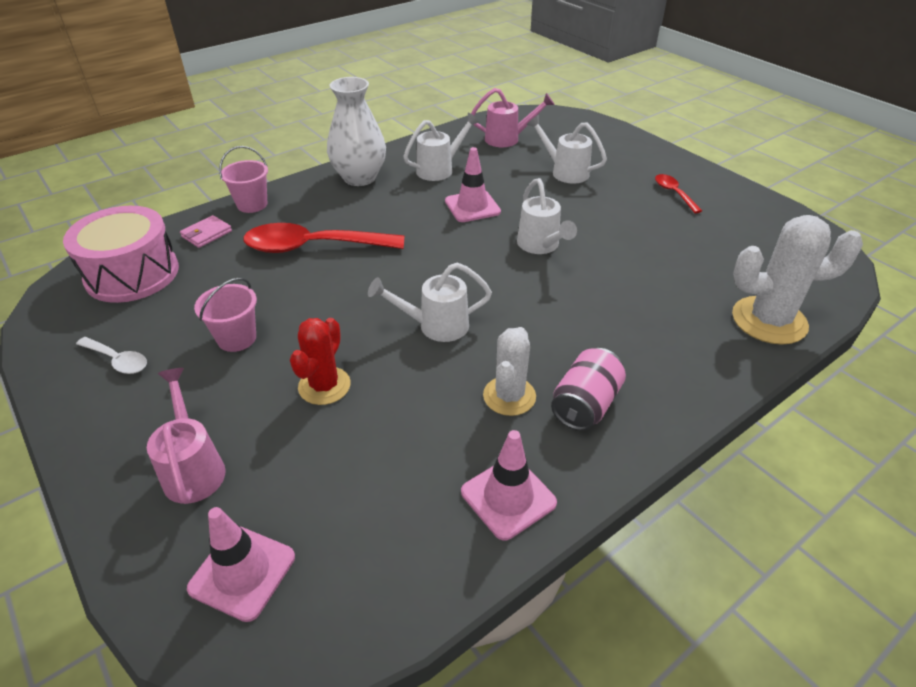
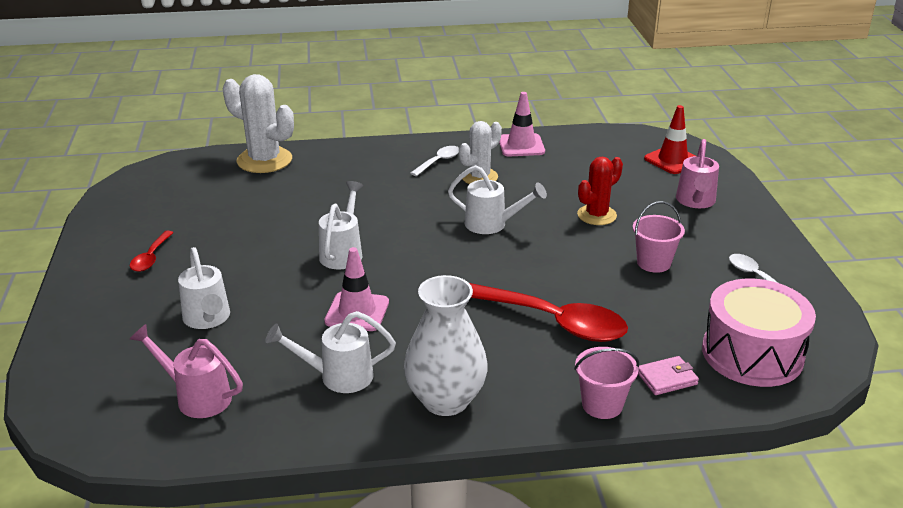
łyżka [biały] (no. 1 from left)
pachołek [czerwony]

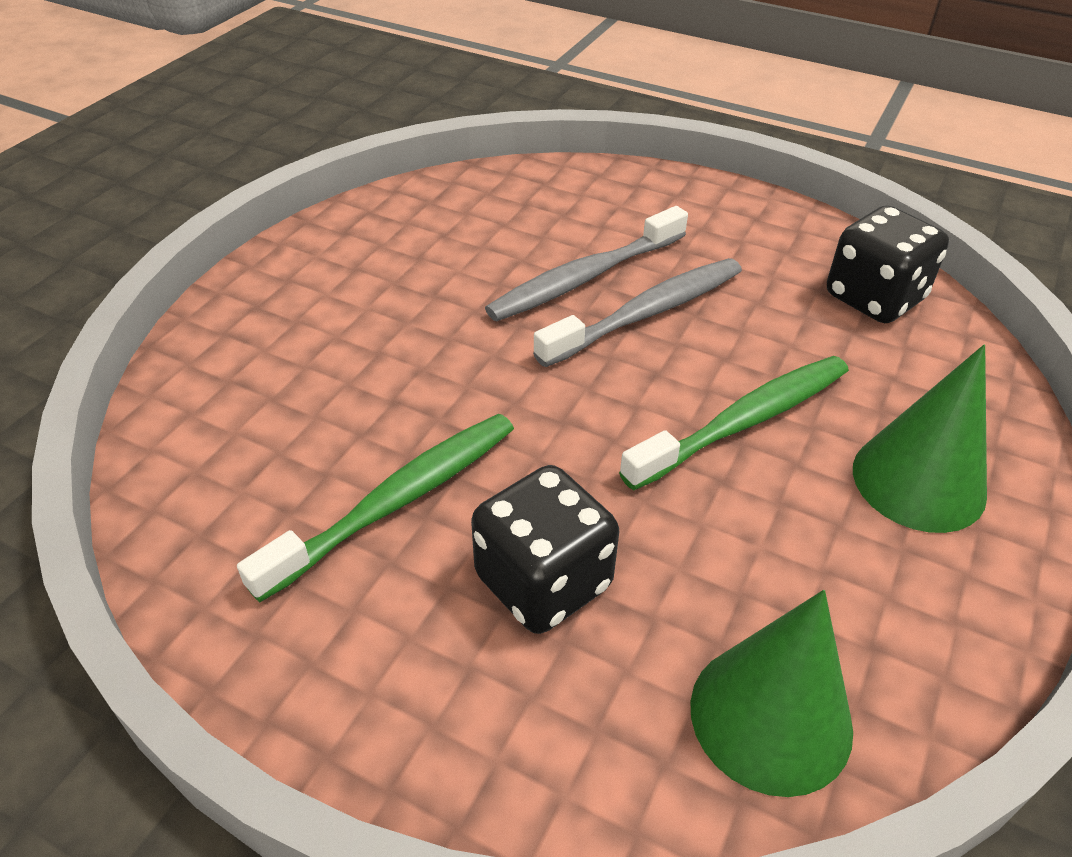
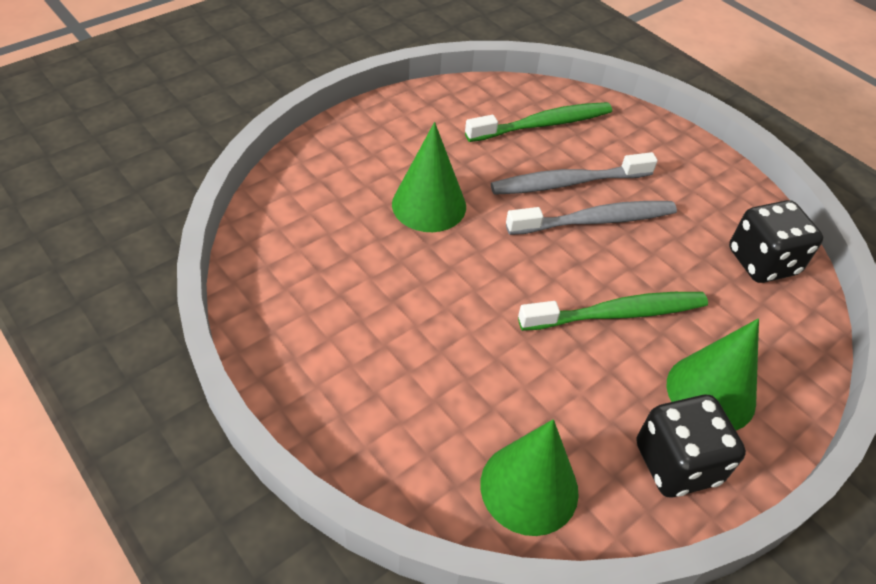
stożek [zielony] (no. 1 from left)
szczoteczka do zębów [zielony] (no. 1 from left)
kostka do gry [czarny] (no. 1 from left)

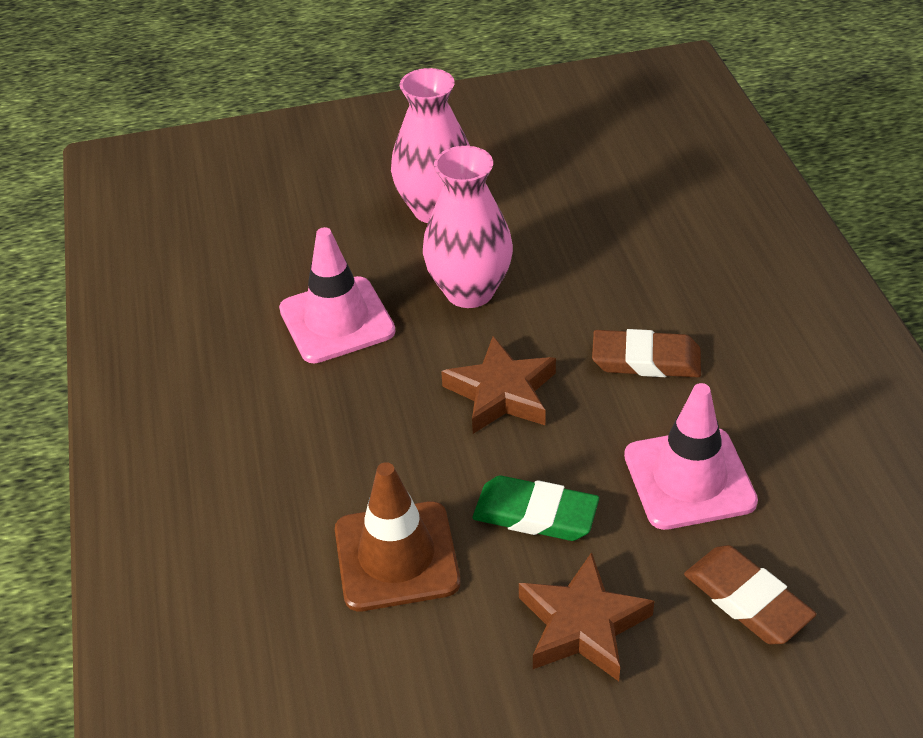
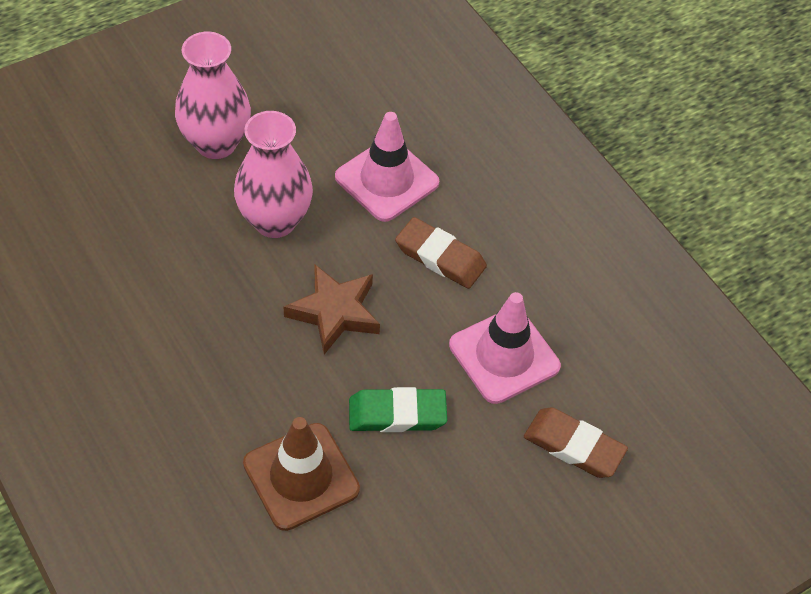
pachołek [różowy] (no. 1 from left)
gumka do mazania [brązowy] (no. 1 from left)
gwiazda [brązowy] (no. 2 from left in the first image)

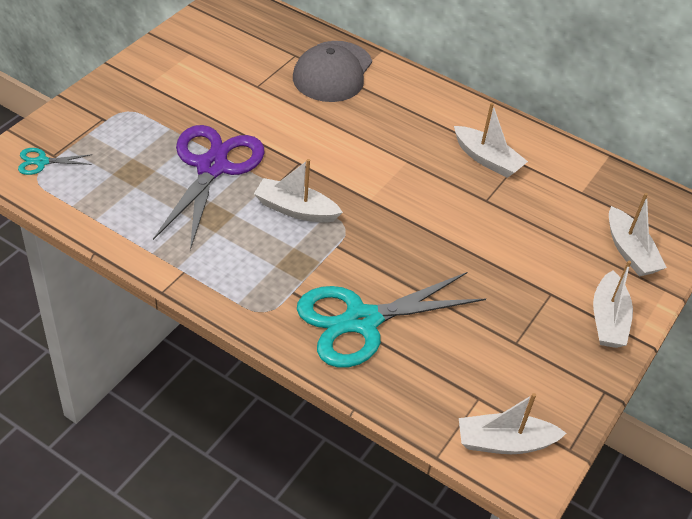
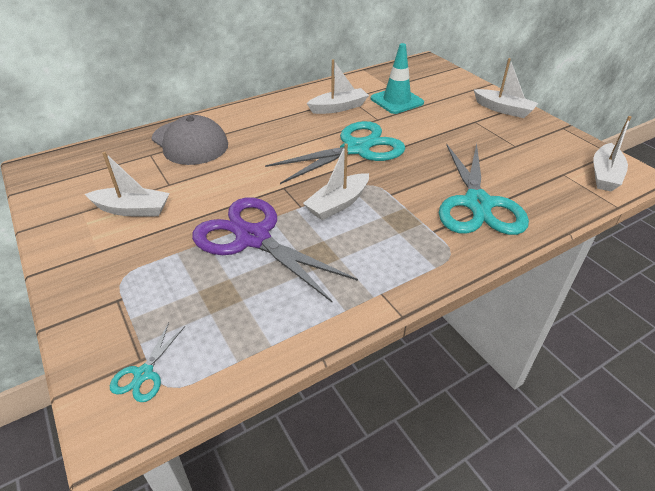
łódka [biały] (no. 1 from left)
nożyczki [turkusowy] (no. 2 from left)
pachołek [turkusowy]

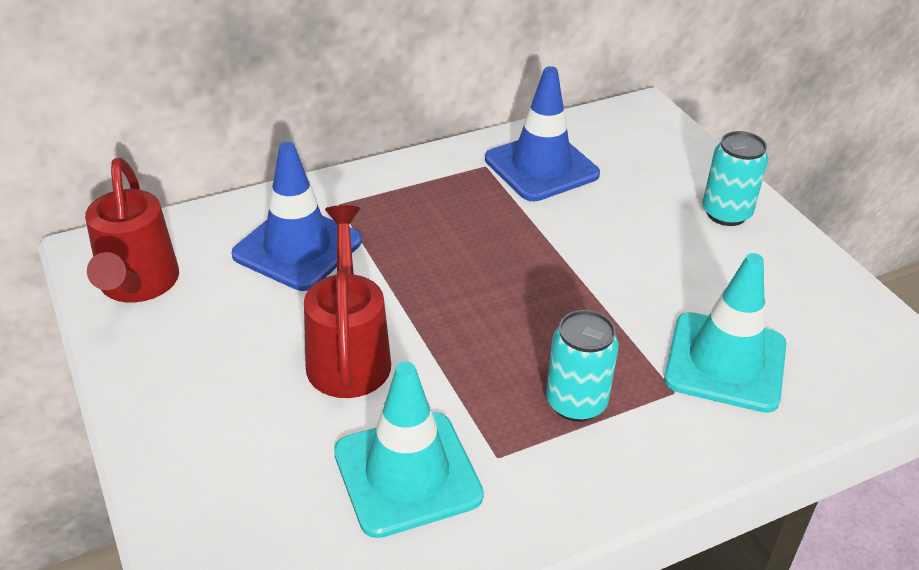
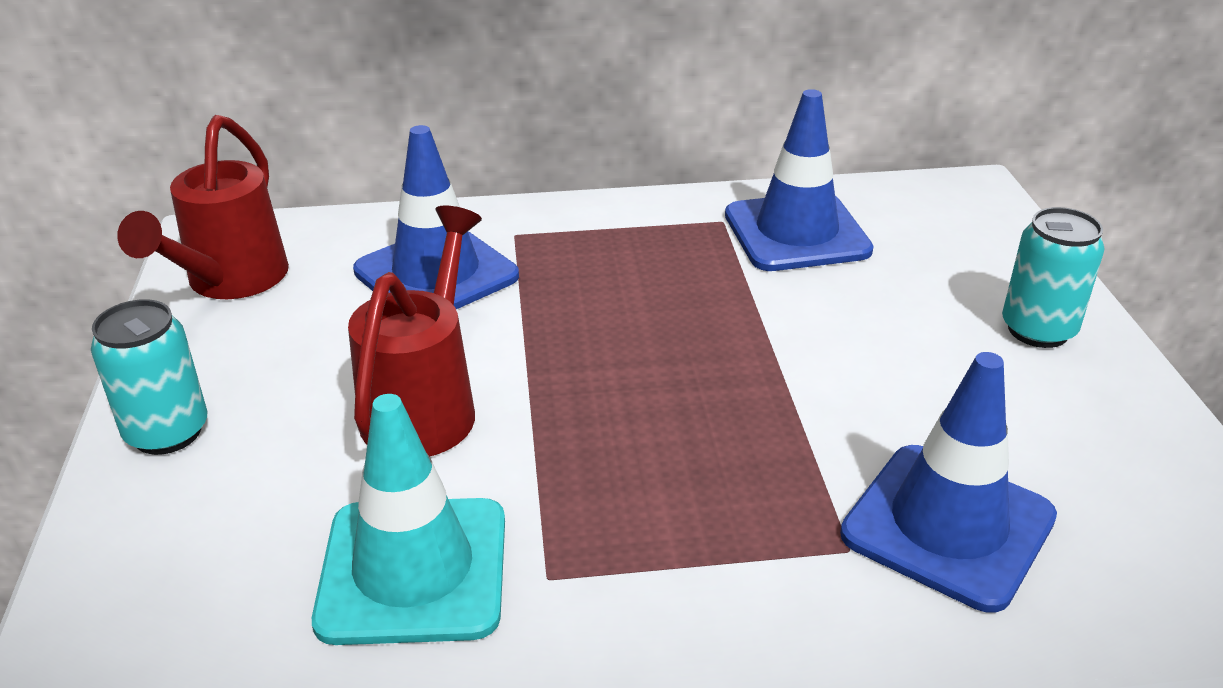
puszka [turkusowy] (no. 1 from left)
pachołek [niebieski] (no. 3 from left)

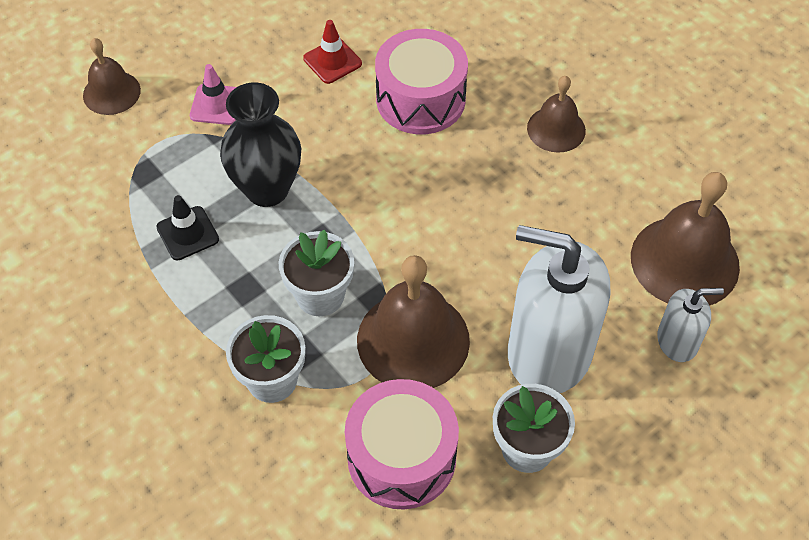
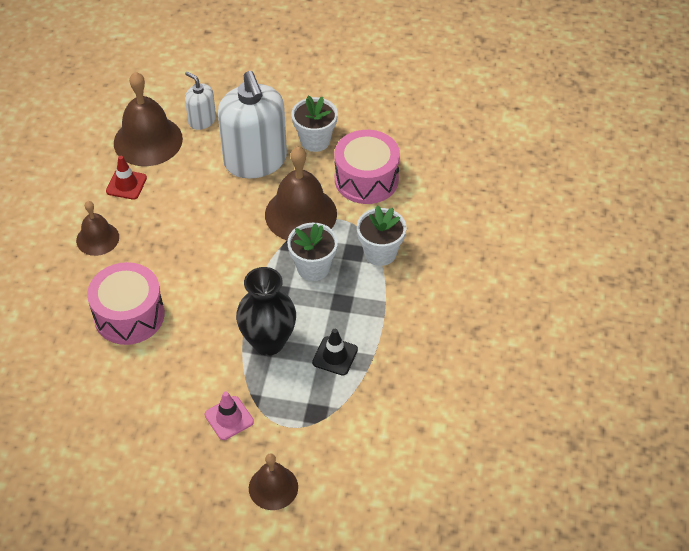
pachołek [czerwony]

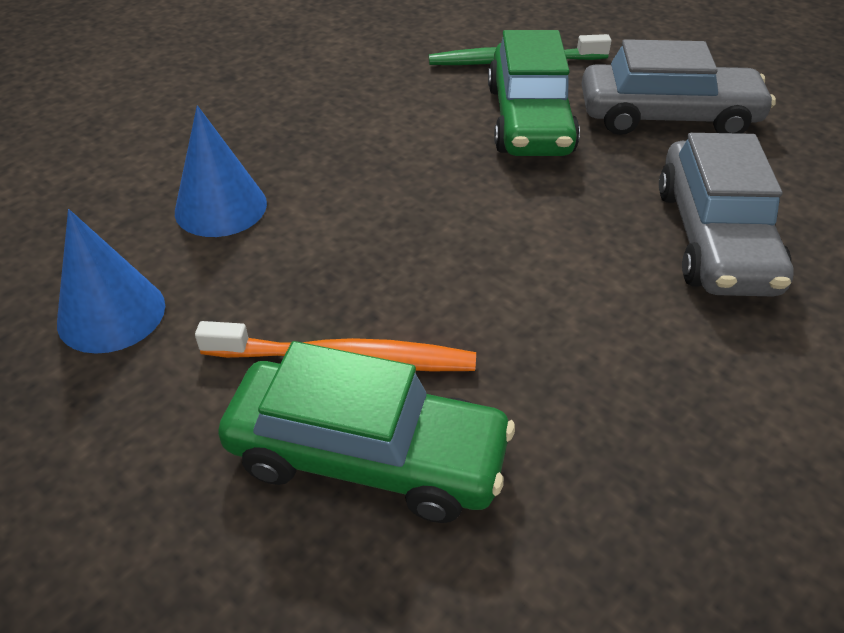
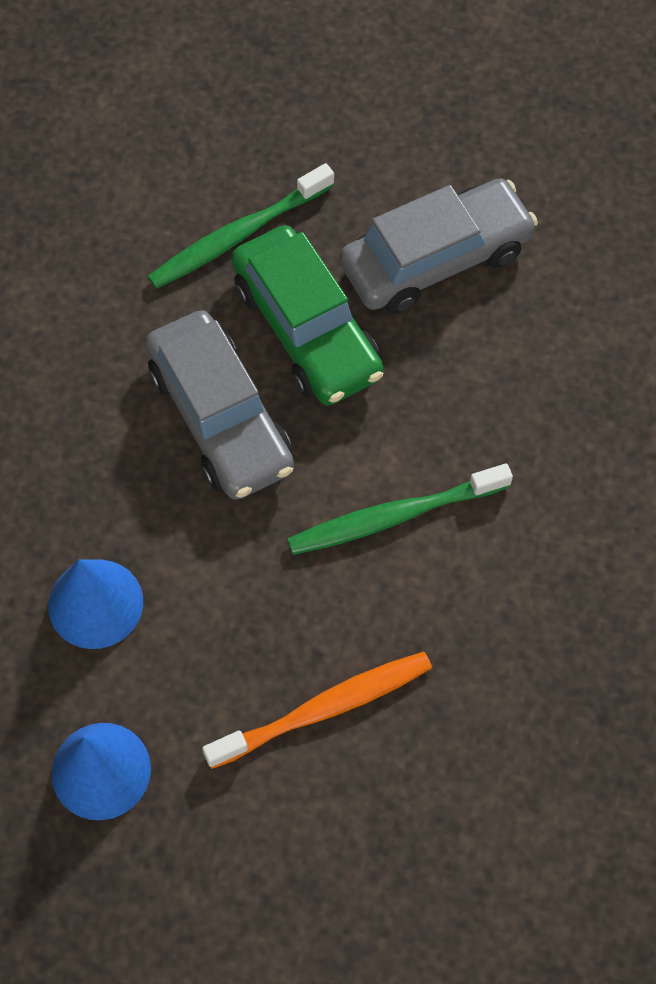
samochód [szary] (no. 1 from left)
szczoteczka do zębów [zielony] (no. 2 from left)
samochód [zielony] (no. 1 from left in the first image)

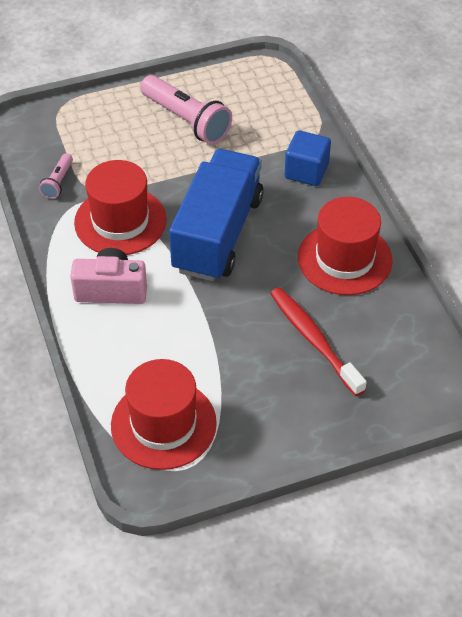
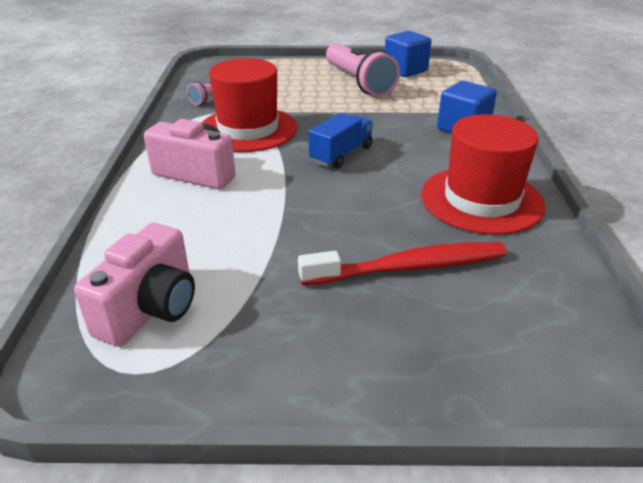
aparat fotograficzny [różowy] (no. 1 from left)
szczoteczka do zębów [czerwony]
ciężarówka [niebieski]
sześcian [niebieski] (no. 1 from left)

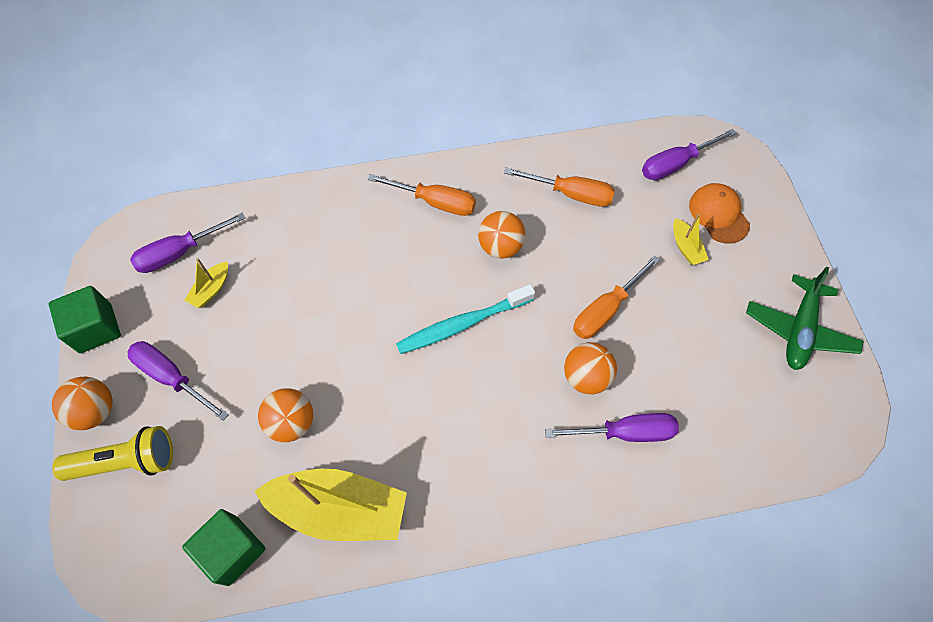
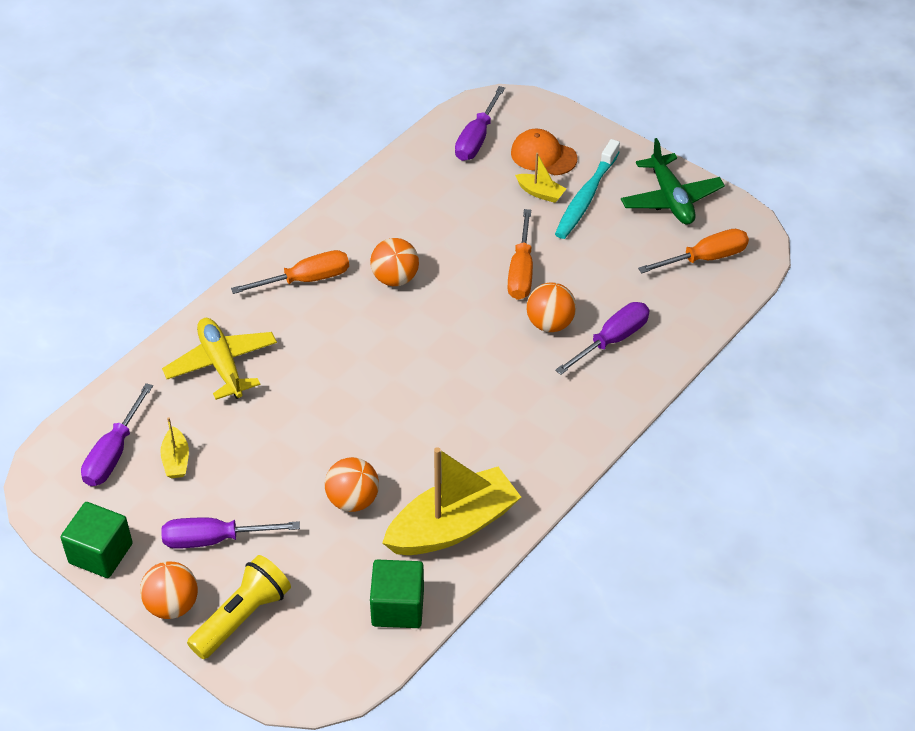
samolot [żółty]
szczoteczka do zębów [turkusowy]
śrubokręt [pomarańczowy] (no. 3 from left)

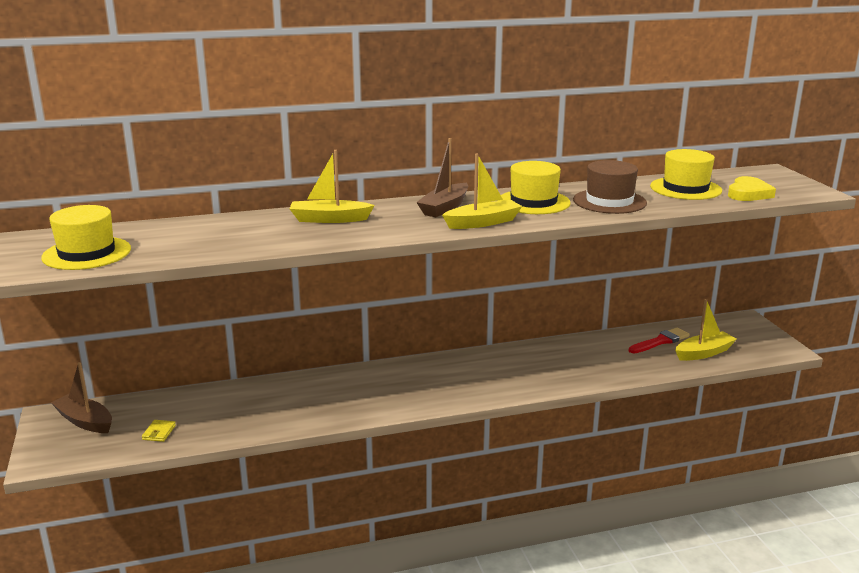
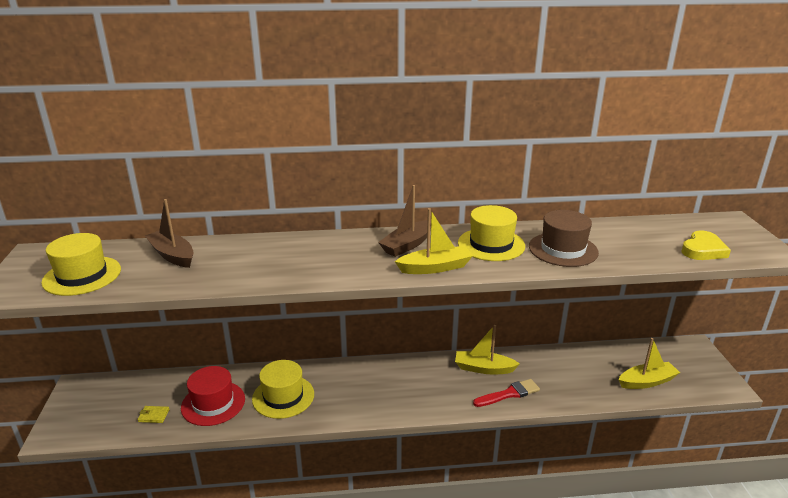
portfel [żółty]
łódka [brązowy] (no. 1 from left)
kapelusz [czerwony]
kapelusz [żółty] (no. 2 from left)
łódka [żółty] (no. 2 from left)
pędzel [czerwony]

